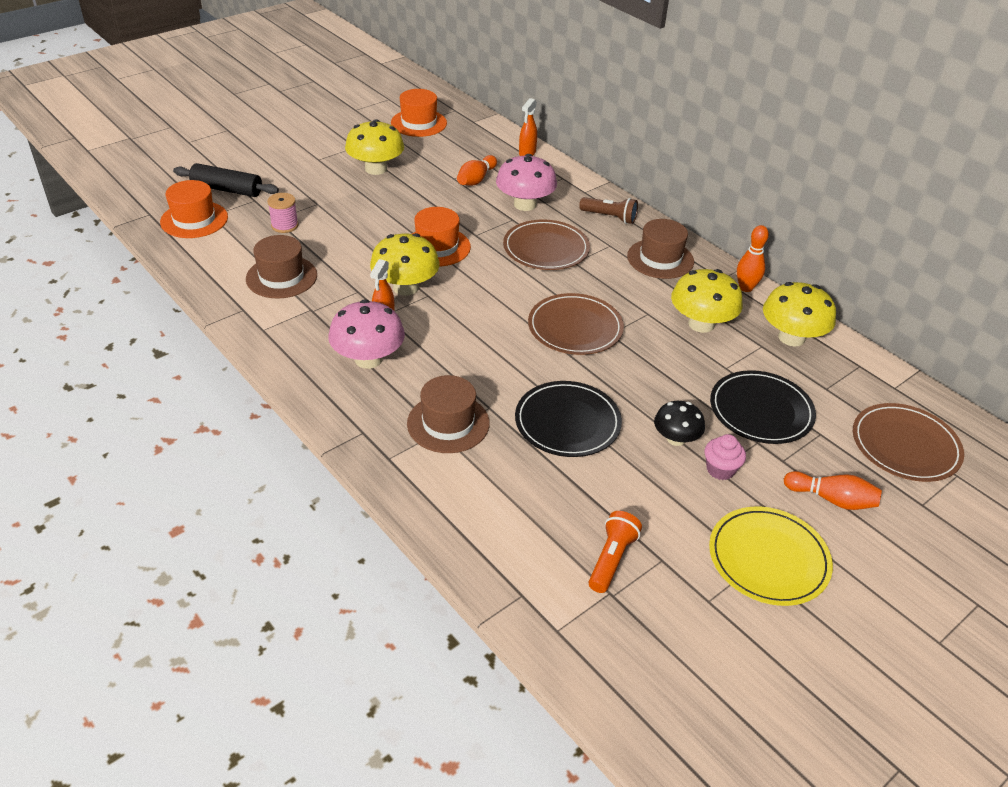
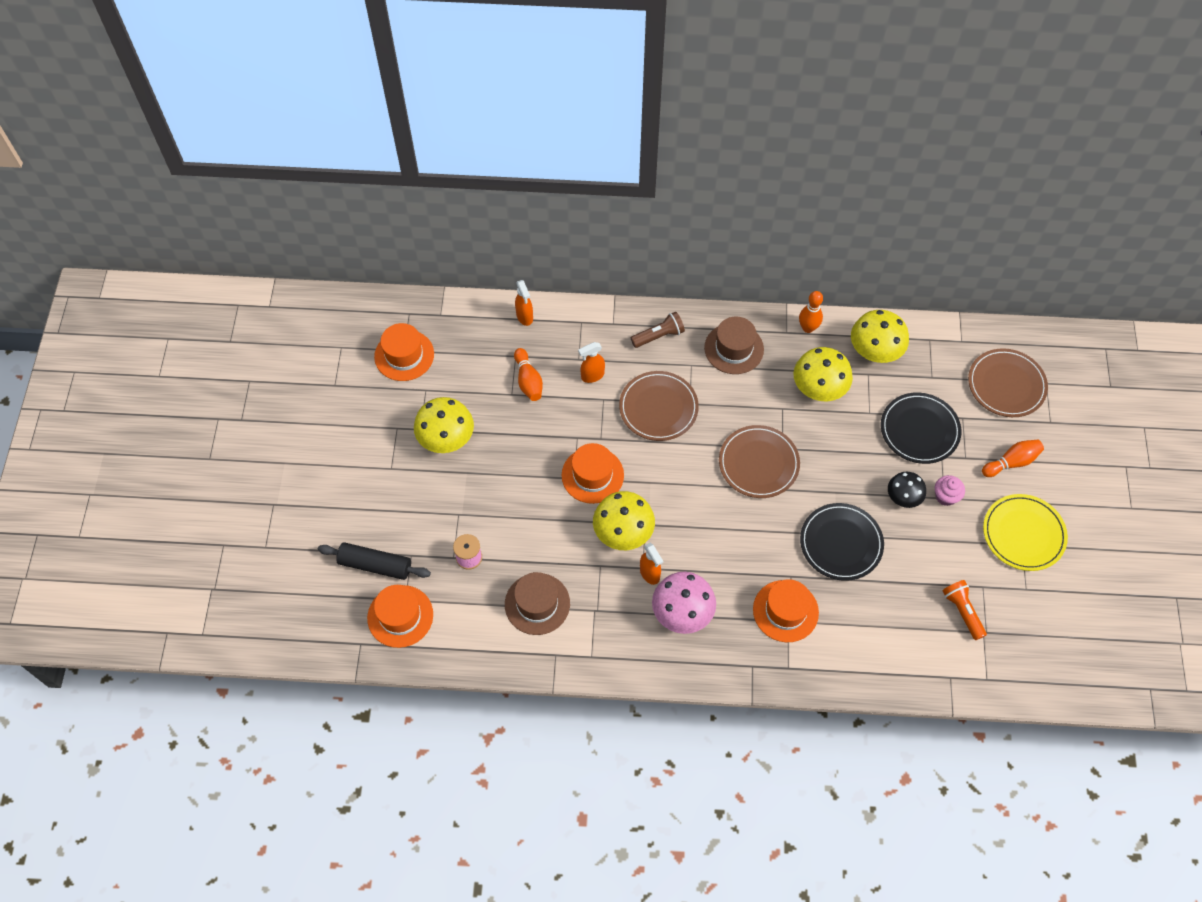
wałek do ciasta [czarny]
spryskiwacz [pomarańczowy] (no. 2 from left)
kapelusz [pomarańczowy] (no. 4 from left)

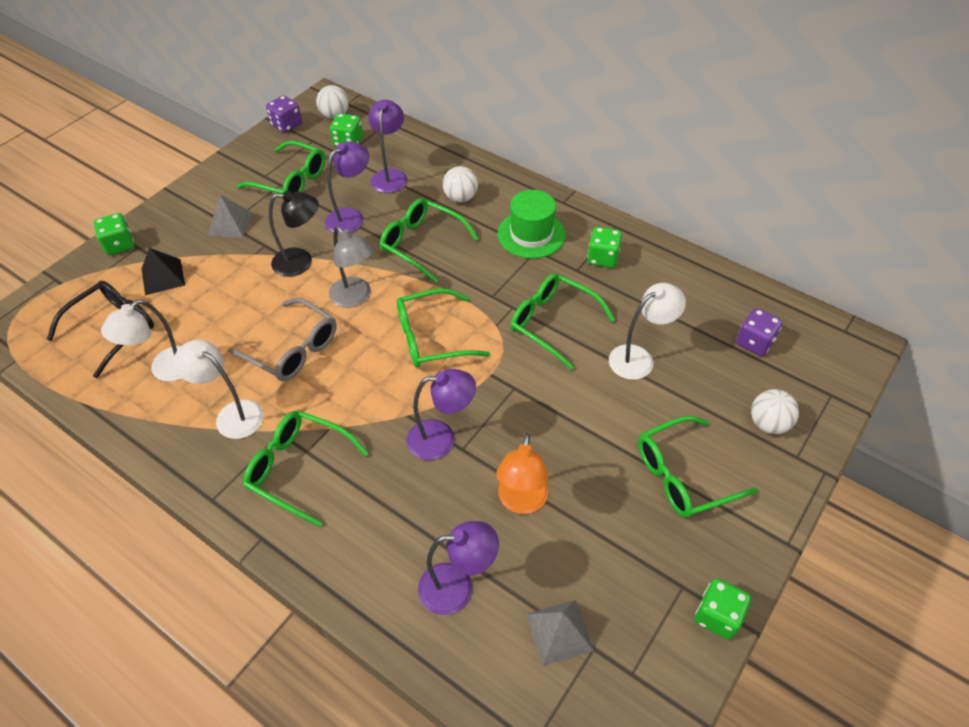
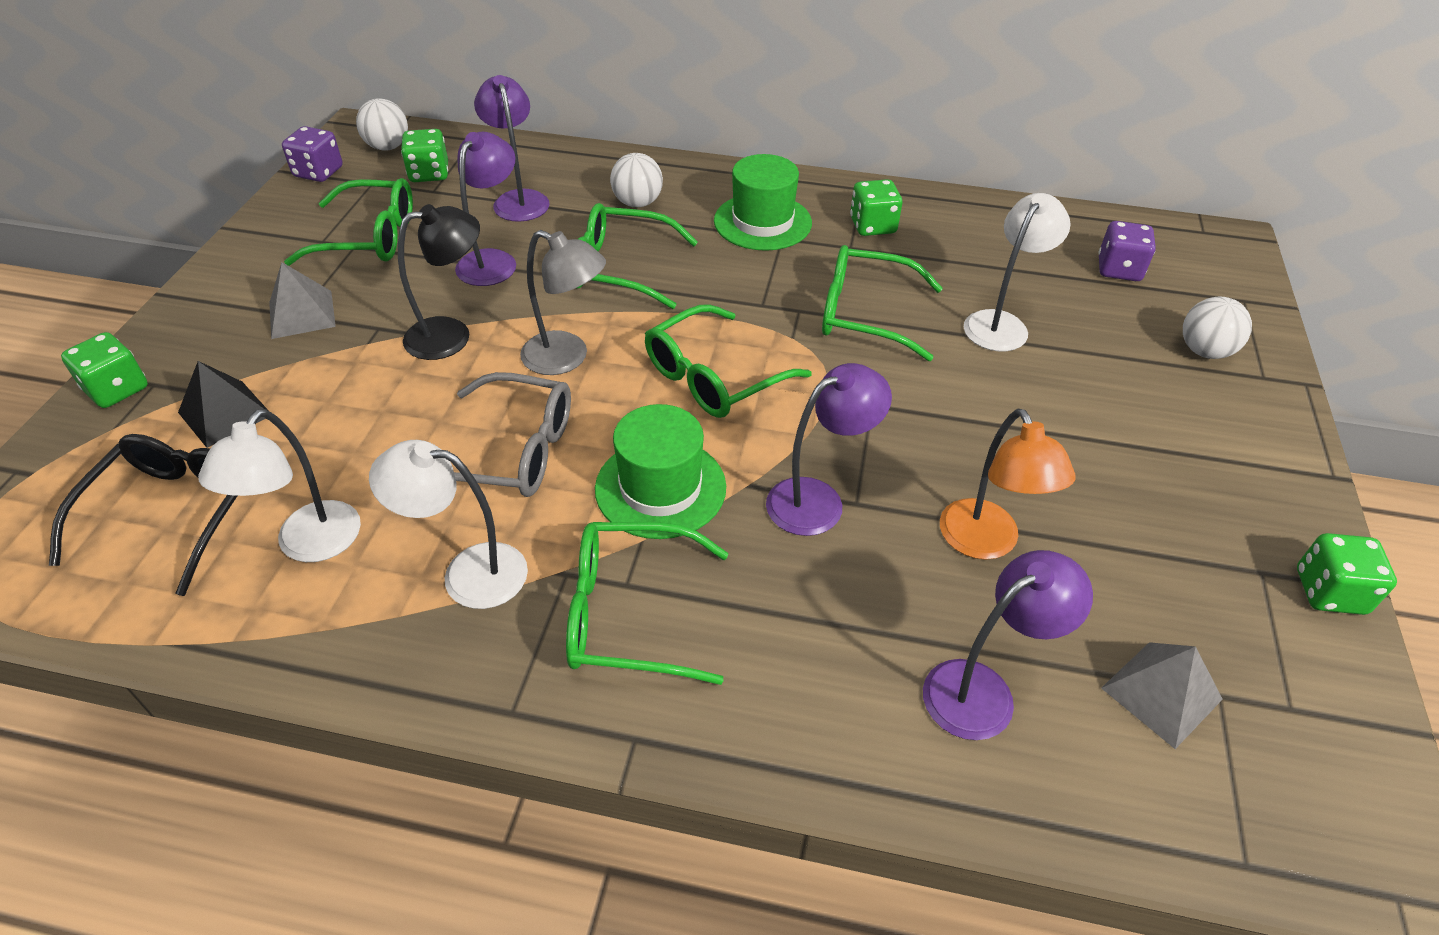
kapelusz [zielony] (no. 1 from left)
okulary [zielony] (no. 6 from left in the first image)

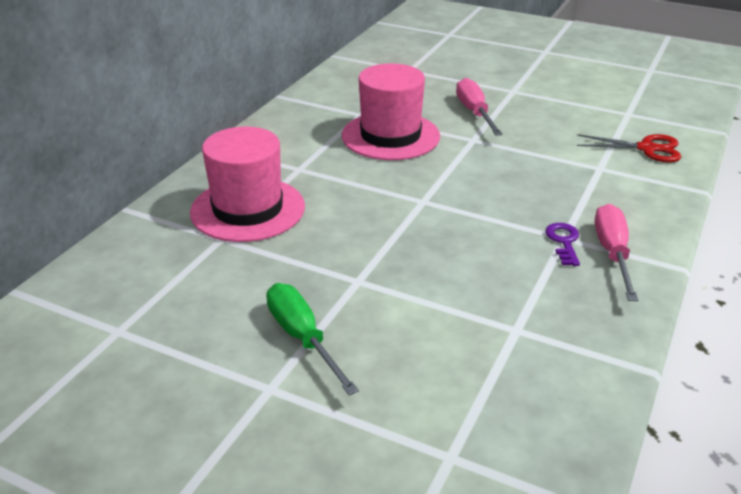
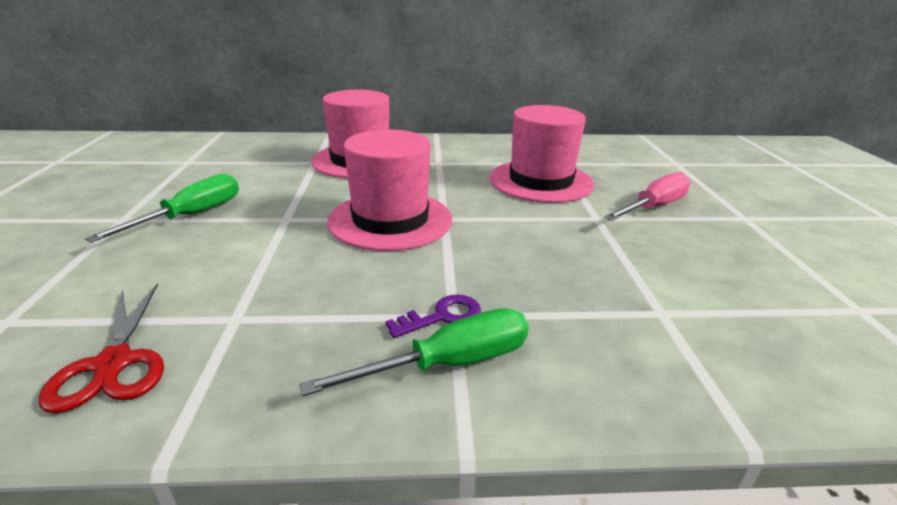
nożyczki [czerwony]
śrubokręt [zielony] (no. 2 from left)
kapelusz [różowy] (no. 2 from left)

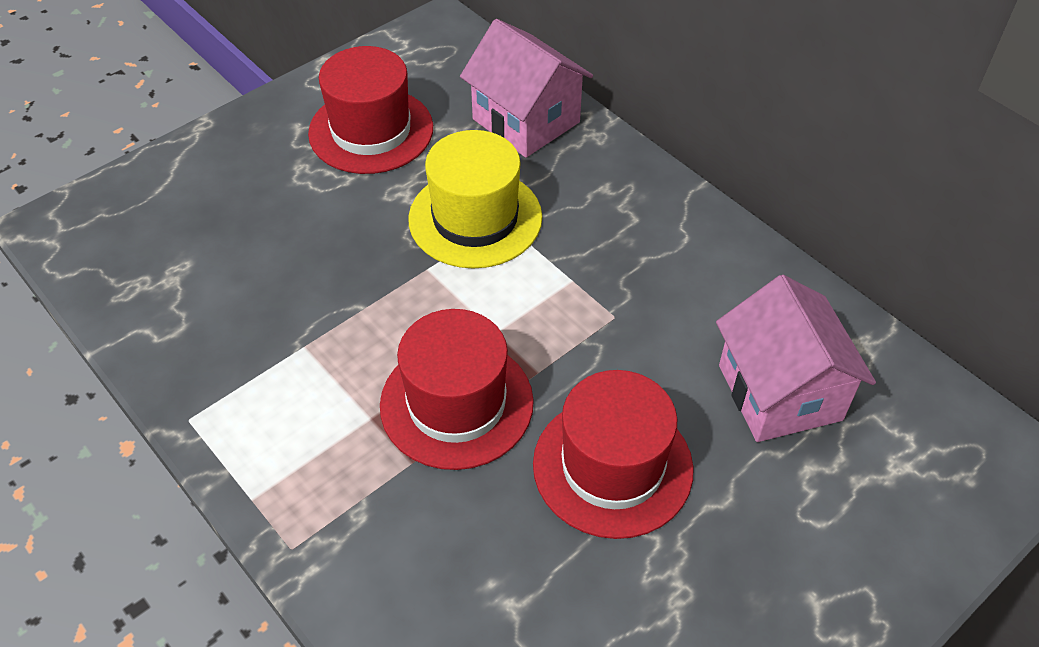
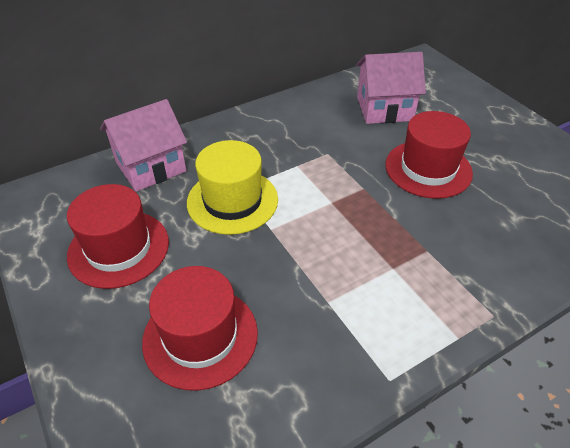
kapelusz [czerwony] (no. 2 from left)

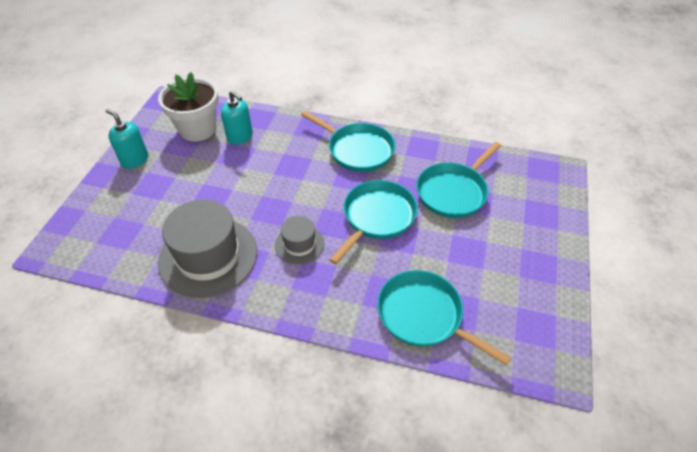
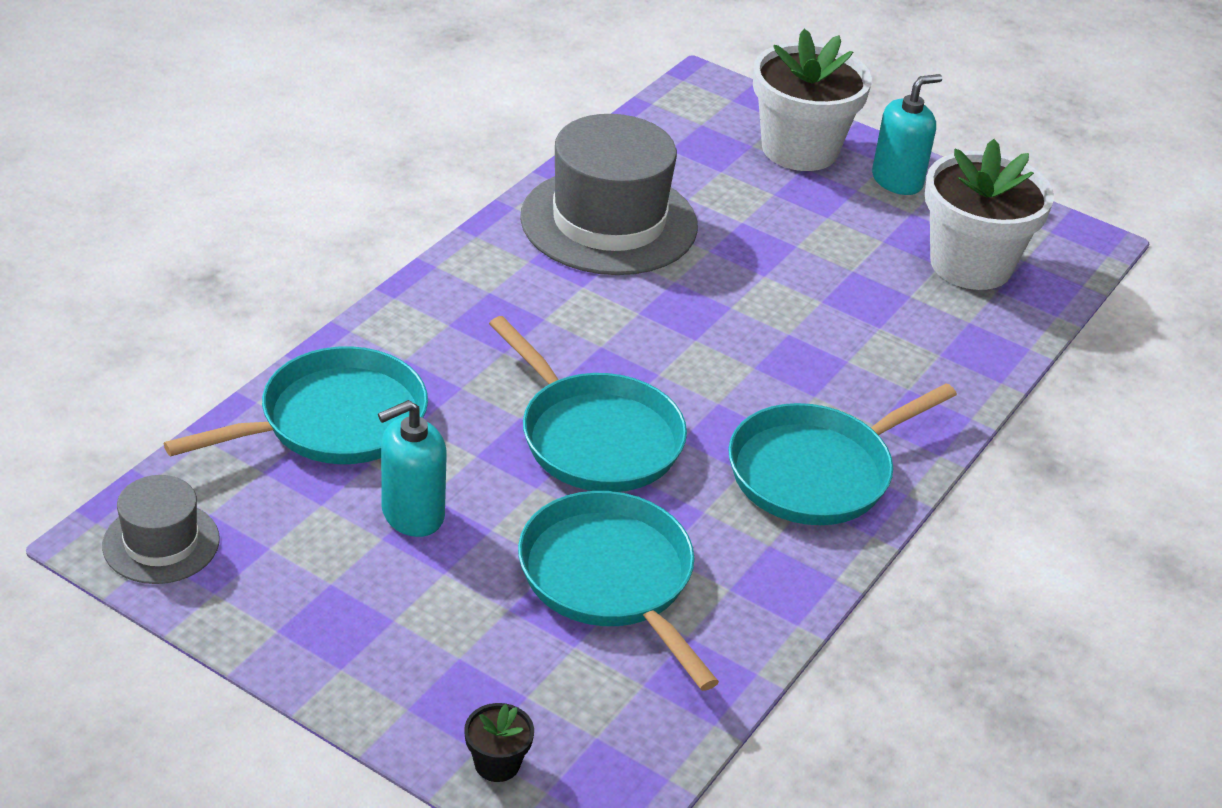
kapelusz [szary] (no. 1 from left)
dozownik mydła [turkusowy] (no. 1 from left)
doniczka [czarny]
doniczka [biały] (no. 1 from left)

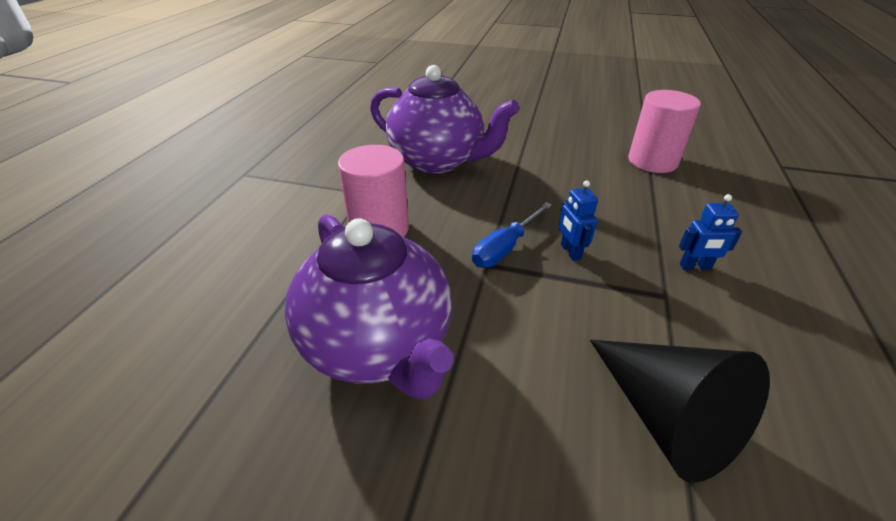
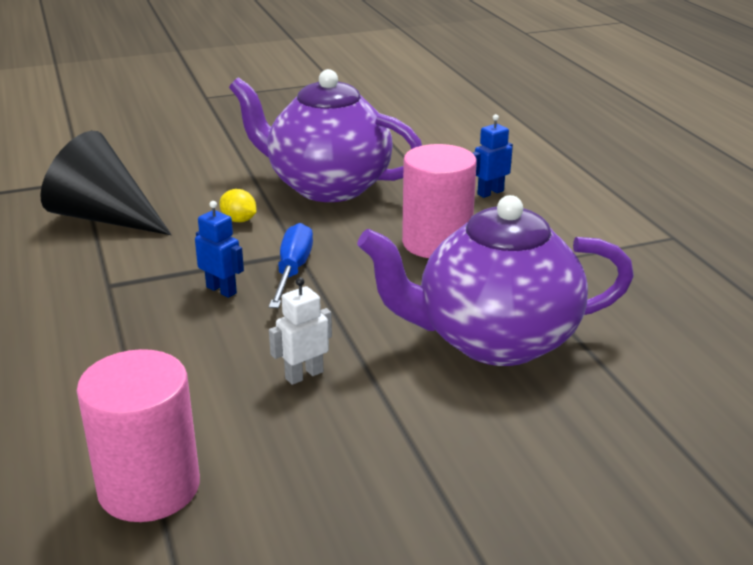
cytryna [żółty]
robot [biały]
robot [niebieski] (no. 2 from left)

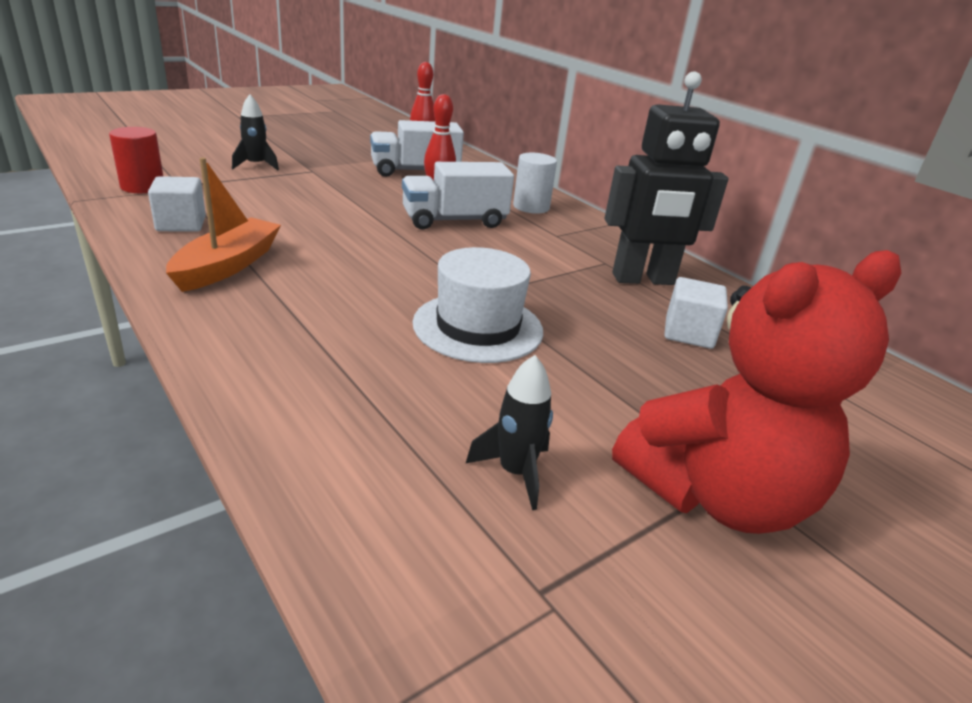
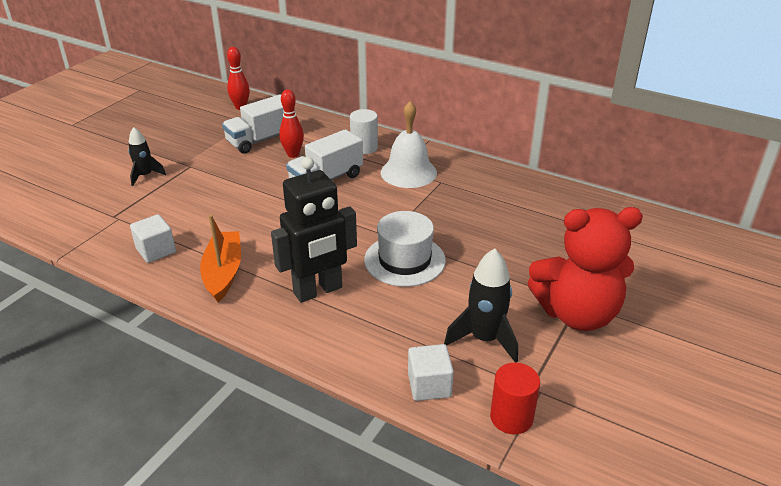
robot [czarny]
dzwonek [biały]
sześcian [biały] (no. 2 from left)
rakieta [czarny] (no. 2 from left)
walec [czerwony]
miś [czerwony]

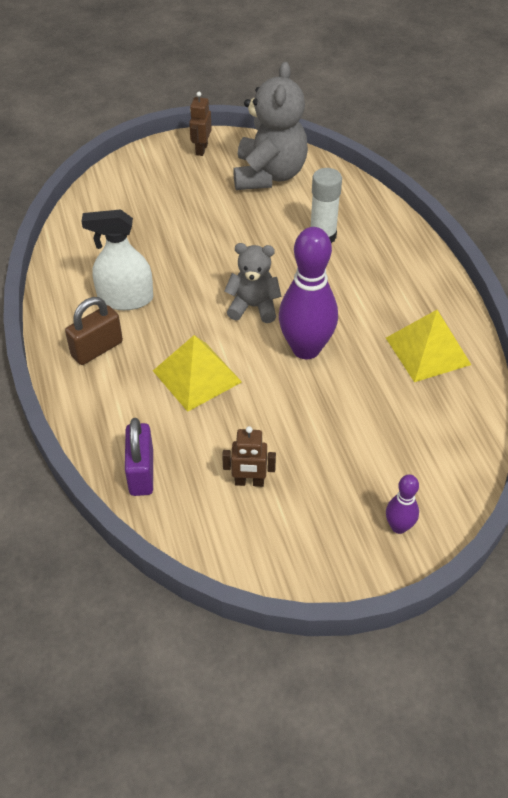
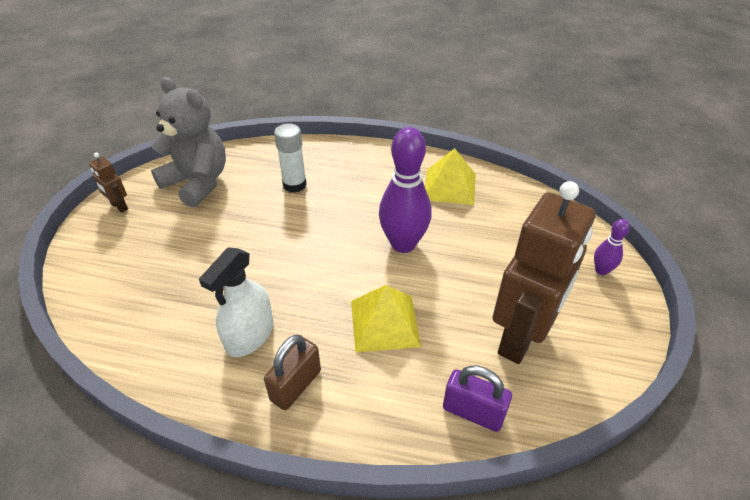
kłódka [brązowy]
robot [brązowy] (no. 2 from left)
miś [szary] (no. 1 from left in the first image)

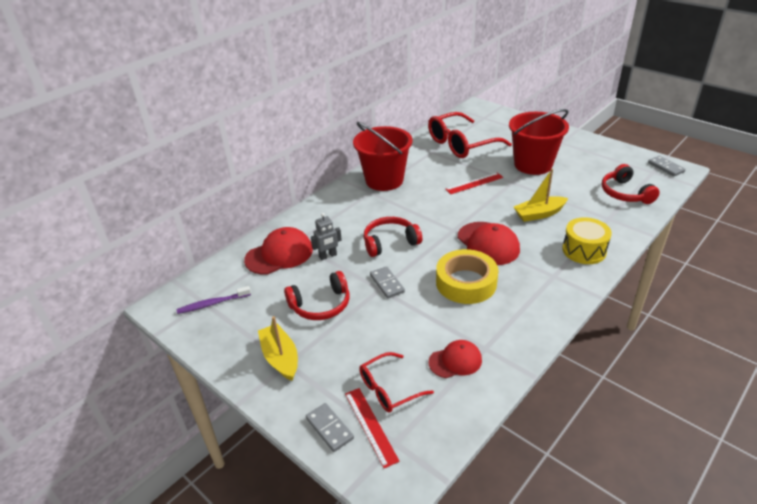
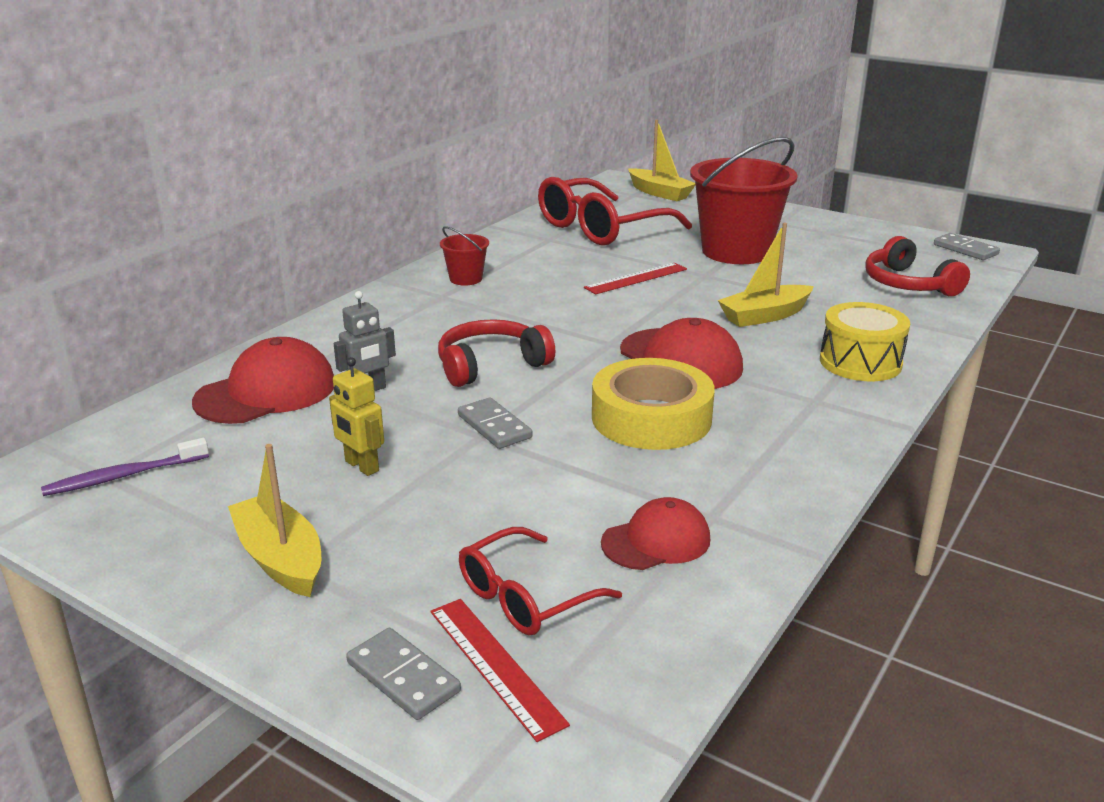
robot [żółty]
wiadro [czerwony] (no. 1 from left)
łódka [żółty] (no. 2 from left)

